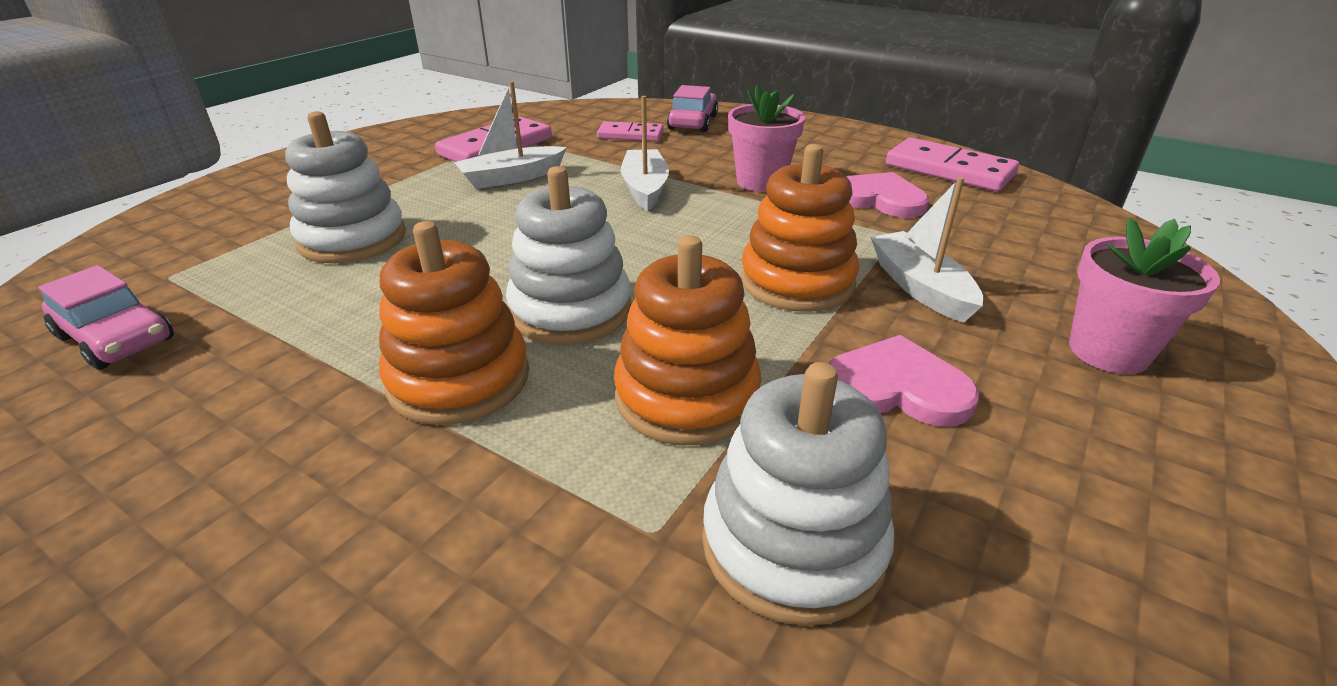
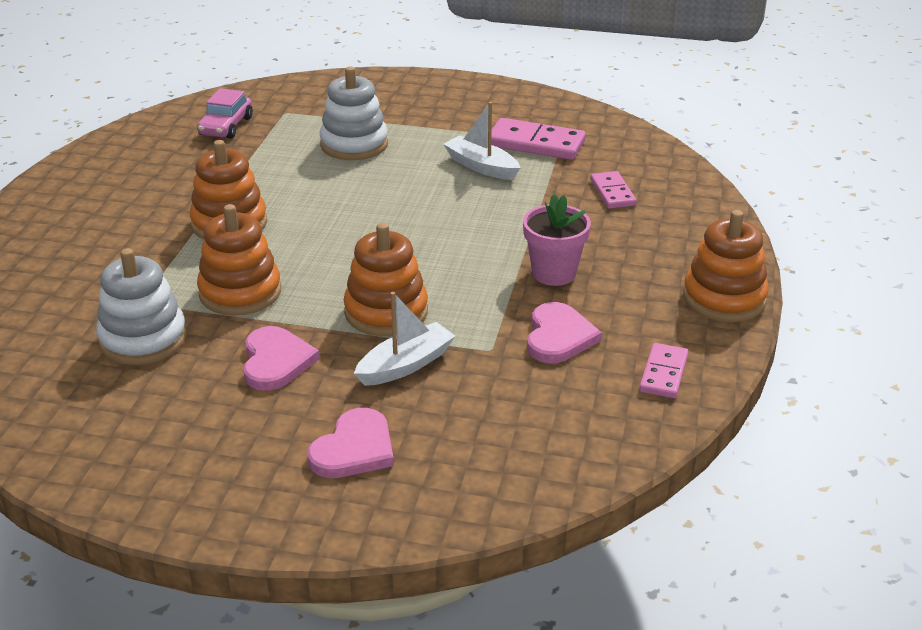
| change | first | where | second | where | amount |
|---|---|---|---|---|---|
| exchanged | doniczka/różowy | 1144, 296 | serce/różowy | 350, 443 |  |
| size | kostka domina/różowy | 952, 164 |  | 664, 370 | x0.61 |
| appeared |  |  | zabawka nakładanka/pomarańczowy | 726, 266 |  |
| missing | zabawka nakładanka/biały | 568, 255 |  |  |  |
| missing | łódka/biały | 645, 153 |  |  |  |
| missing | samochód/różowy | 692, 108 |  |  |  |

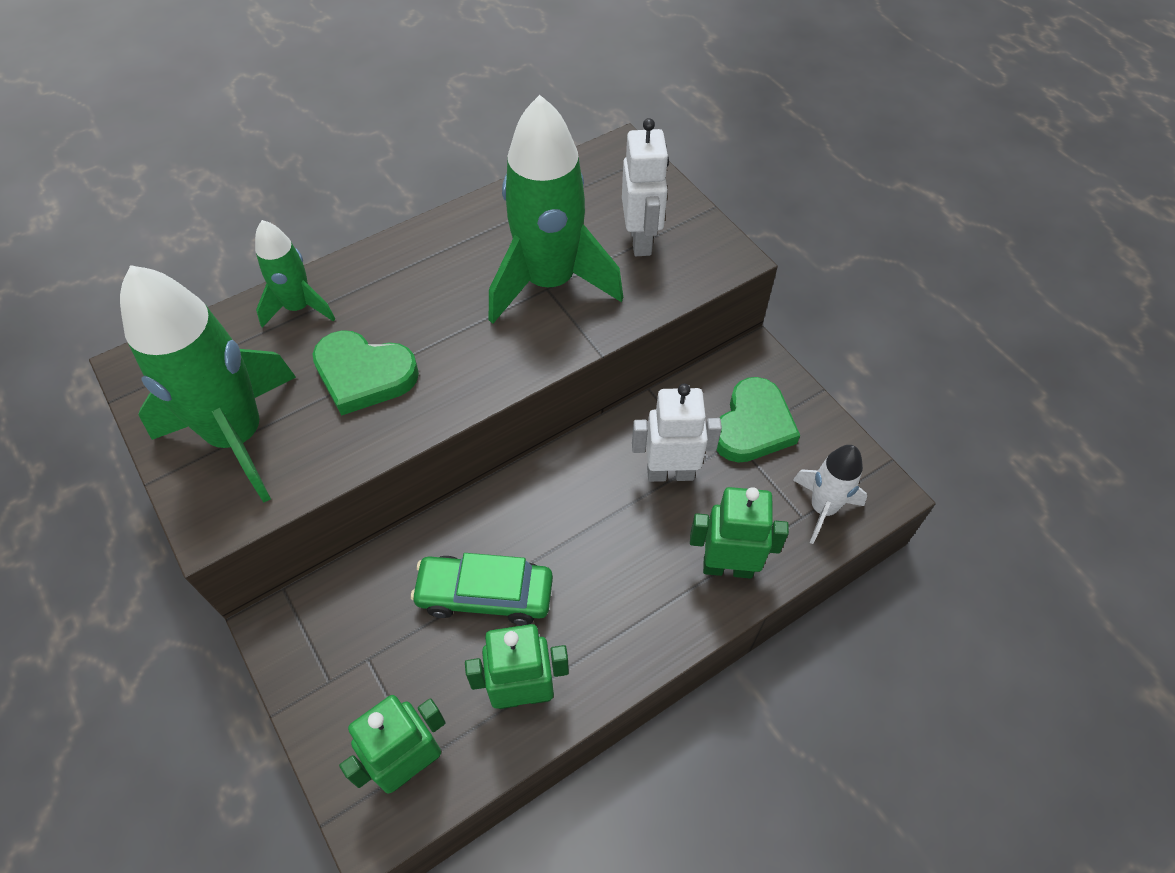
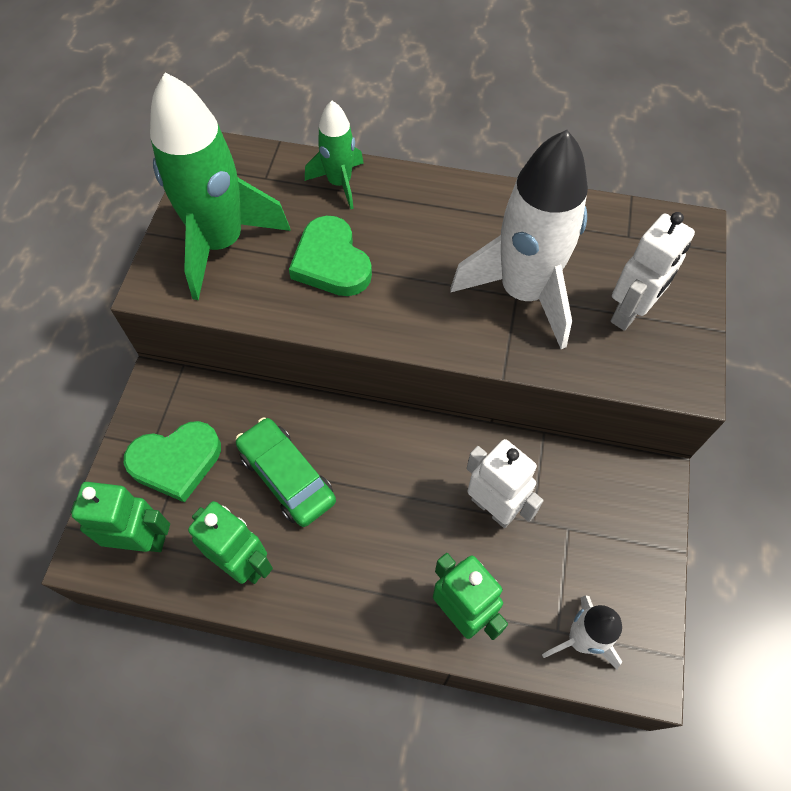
| change | first | where | second | where | amount |
|---|---|---|---|---|---|
| relocated | serce/zielony | 758, 420 |  | 172, 462 |  |
| colour | rakieta/zielony | 556, 209 | rakieta/biały | 519, 239 |  |

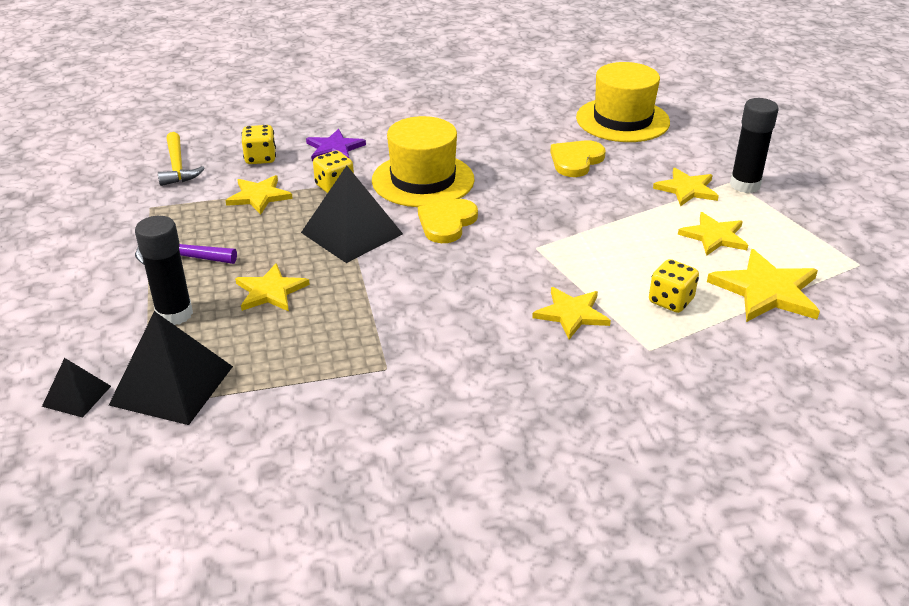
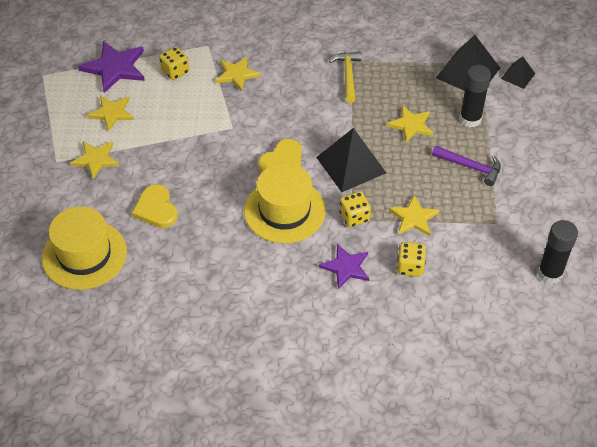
| change | first | where | second | where | amount |
|---|---|---|---|---|---|
| colour | gwiazda/żółty | 763, 285 | gwiazda/fioletowy | 111, 67 |  |
| spun | serce/żółty | 578, 158 |  | 155, 206 | 105 degrees clockwise |
| relocated | młotek/żółty | 181, 159 |  | 345, 77 |  |
| relocated | klej w sztyfcie/czarny | 754, 145 |  | 558, 252 |  |

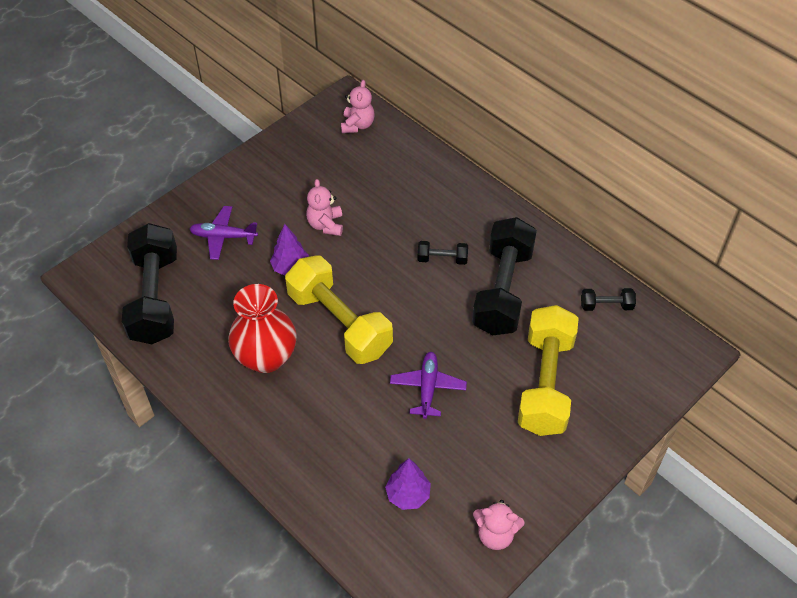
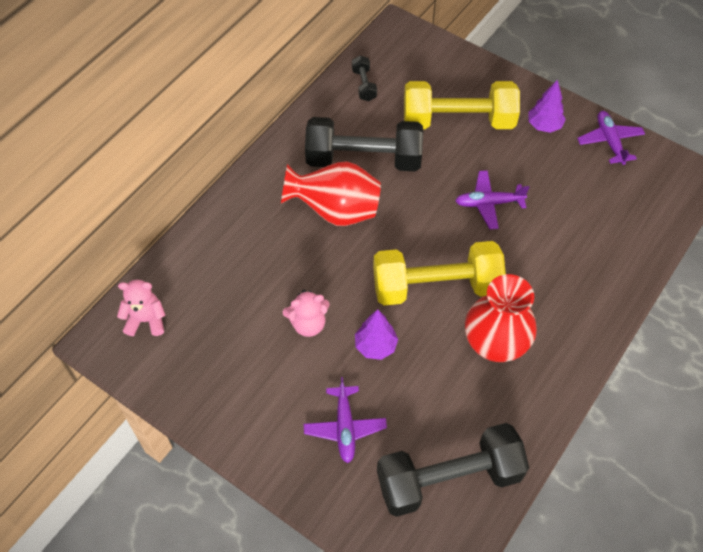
| change | first | where | second | where | amount |
|---|---|---|---|---|---|
| exchanged | hantel/czarny | 442, 253 | wazon/czerwony | 331, 193 |  |
| spun | hantel/żółty | 339, 310 |  | 439, 273 | 45 degrees clockwise |
| relocated | drzewko/fioletowy | 408, 484 |  | 547, 106 |  |
| exchanged | miś/różowy | 499, 525 | samolot/fioletowy | 611, 138 |  |

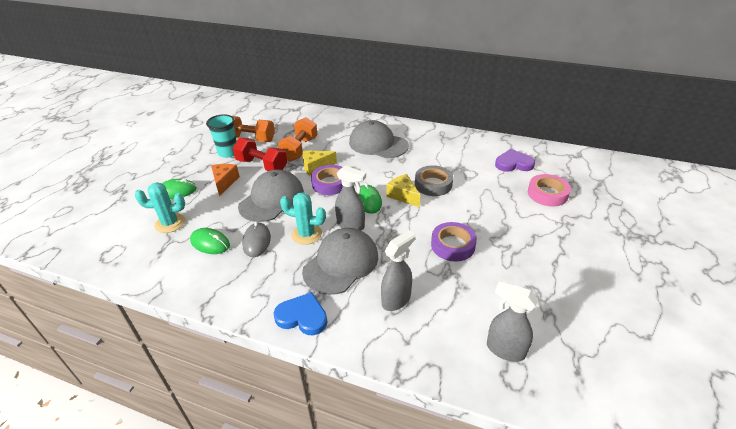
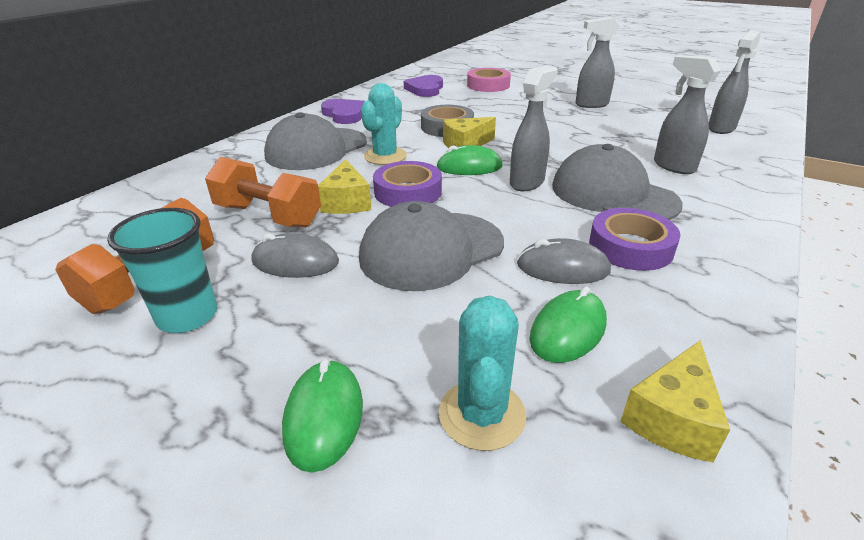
| change | first | where | second | where | amount |
|---|---|---|---|---|---|
| exchanged | hantel/czerwony | 260, 154 | myszka/szary | 295, 255 |  |
| appeared |  |  | serce/fioletowy | 342, 111 |  |
| spun | czapka/szary | 271, 195 |  | 431, 246 | 75 degrees counterclockwise |
| relocated | kaktus/turkusowy | 303, 218 |  | 384, 124 |  |
| appeared |  |  | spryskiwacz/szary | 597, 62 |  |
| relocated | taśma klejąca/fioletowy | 454, 241 |  | 635, 239 |  |
| appeared |  |  | ser/żółty | 675, 401 |  |
| missing | ser/pomarańczowy | 225, 180 |  |  |  |
| missing | serce/niebieski | 300, 313 |  |  |  |

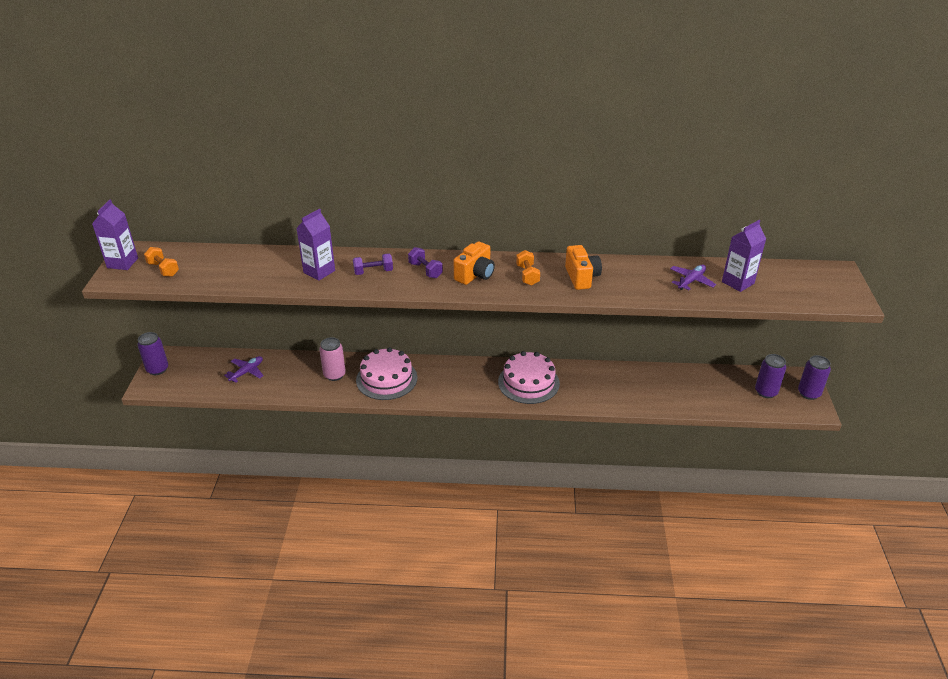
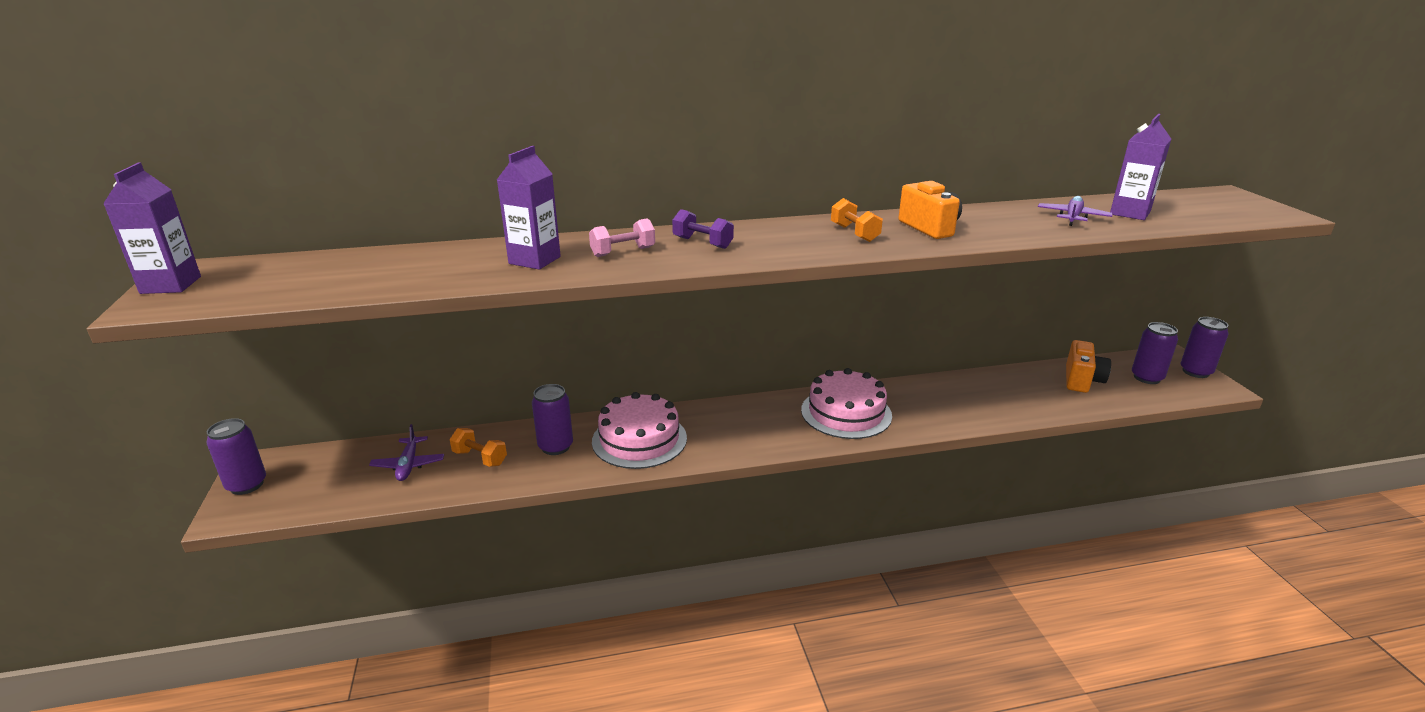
| change | first | where | second | where | amount |
|---|---|---|---|---|---|
| spun | samolot/fioletowy | 244, 369 |  | 406, 452 | 150 degrees clockwise |
| relocated | hantel/pomarańczowy | 161, 262 |  | 478, 447 |  |
| colour | puszka/różowy | 332, 359 | puszka/fioletowy | 552, 419 |  |
| colour | hantel/fioletowy | 373, 264 | hantel/różowy | 622, 237 |  |
| relocated | aparat fotograficzny/pomarańczowy | 474, 263 |  | 1088, 366 |  |

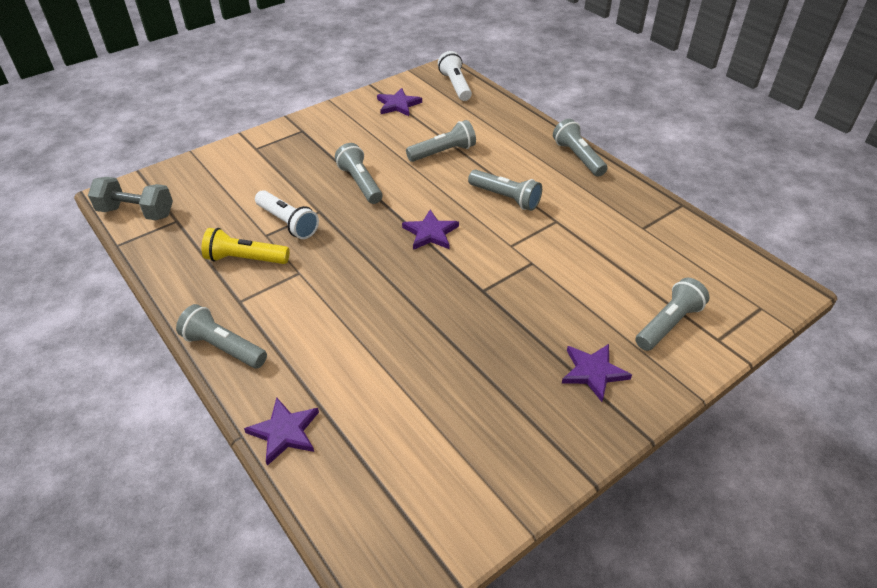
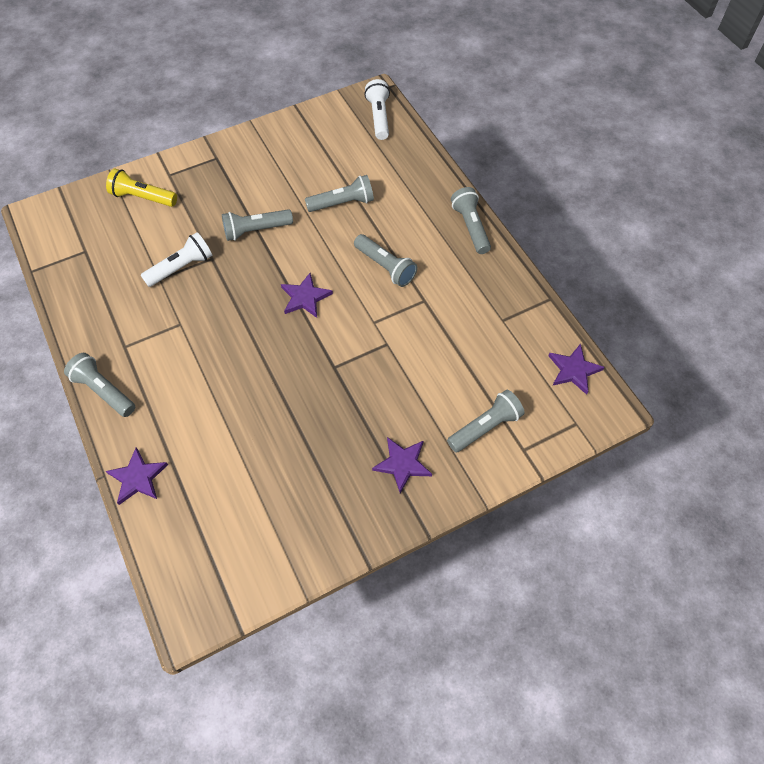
| change | first | where | second | where | amount |
|---|---|---|---|---|---|
| relocated | latarka/żółty | 246, 246 |  | 141, 188 |  |
| spun | latarka/biały | 287, 214 |  | 176, 259 | 90 degrees counterclockwise |
| spun | latarka/szary | 359, 173 |  | 257, 225 | 90 degrees counterclockwise |
| relocated | gwiazda/fioletowy | 399, 102 |  | 576, 369 |  |
| missing | hantel/szary | 130, 198 |  |  |  |

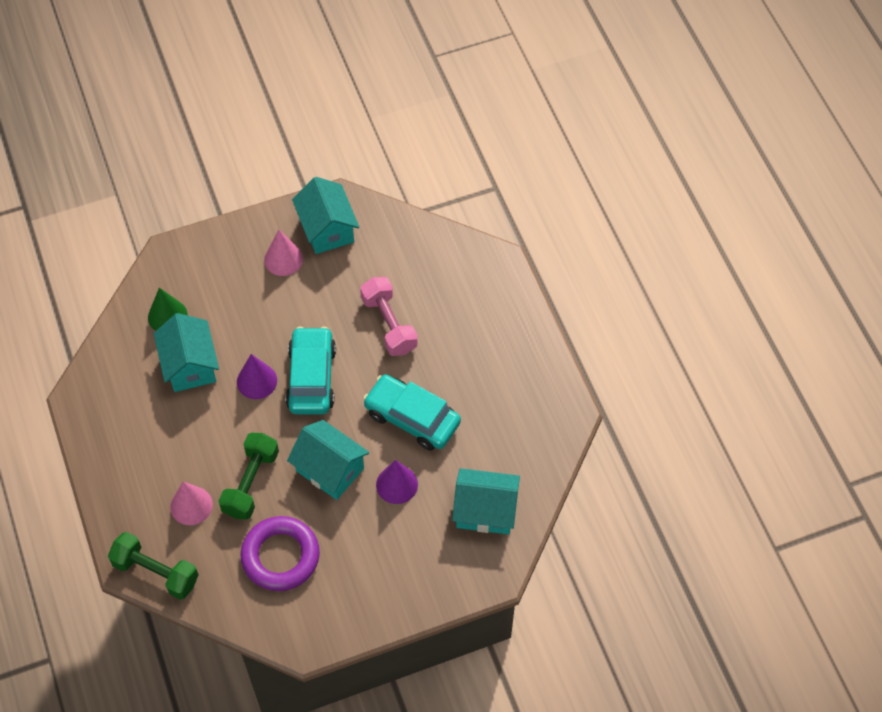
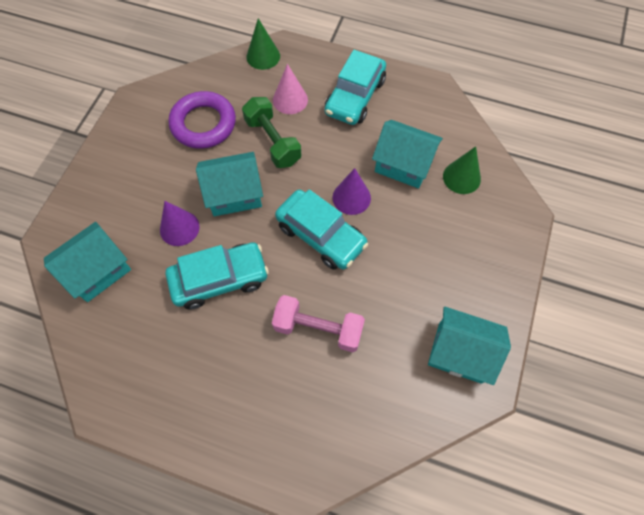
| change | first | where | second | where | amount |
|---|---|---|---|---|---|
| exchanged | hantel/zielony | 153, 566 | stożek/zielony | 263, 44 |  |
| appeared |  |  | samochód/turkusowy | 355, 87 |  |
| missing | stożek/różowy | 283, 253 |  |  |  |

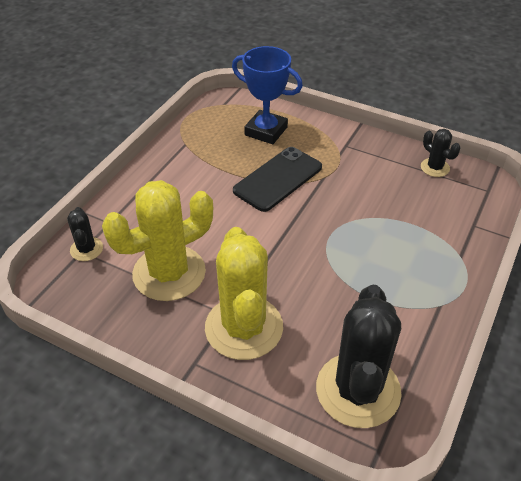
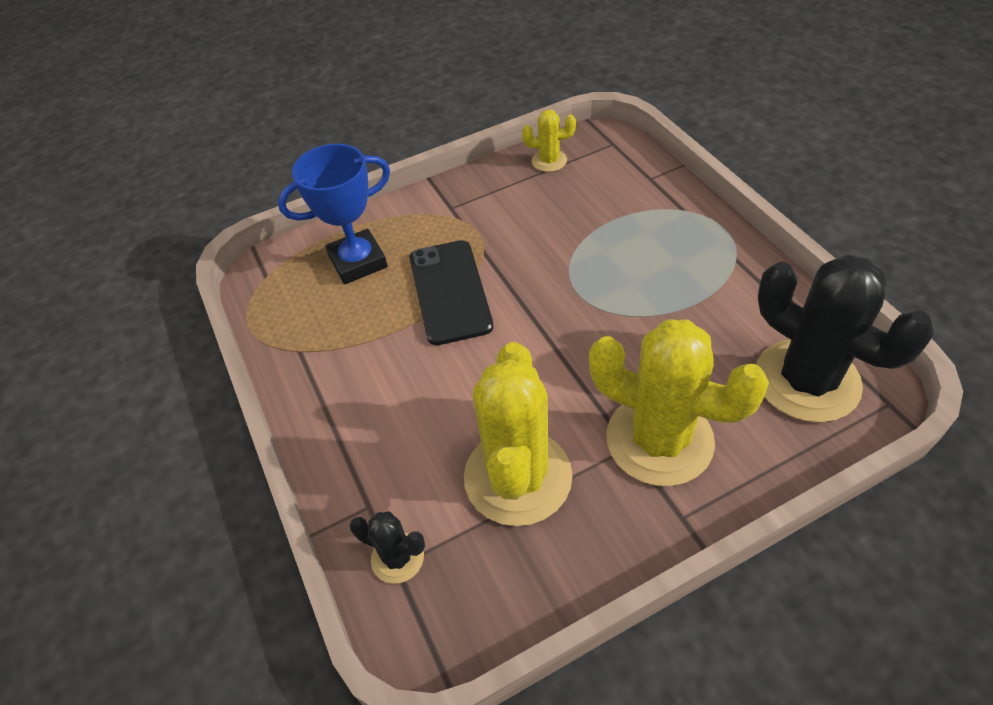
| change | first | where | second | where | amount |
|---|---|---|---|---|---|
| colour | kaktus/czarny | 441, 153 | kaktus/żółty | 549, 140 |  |

